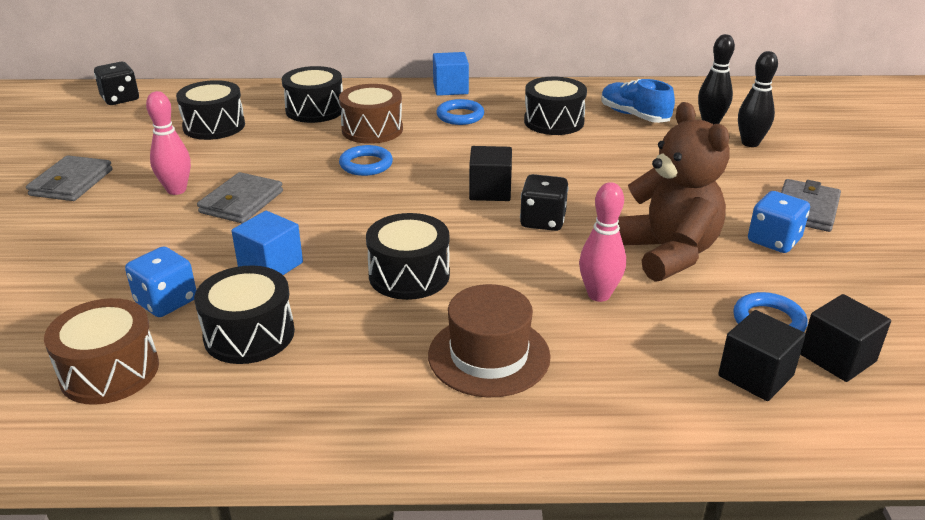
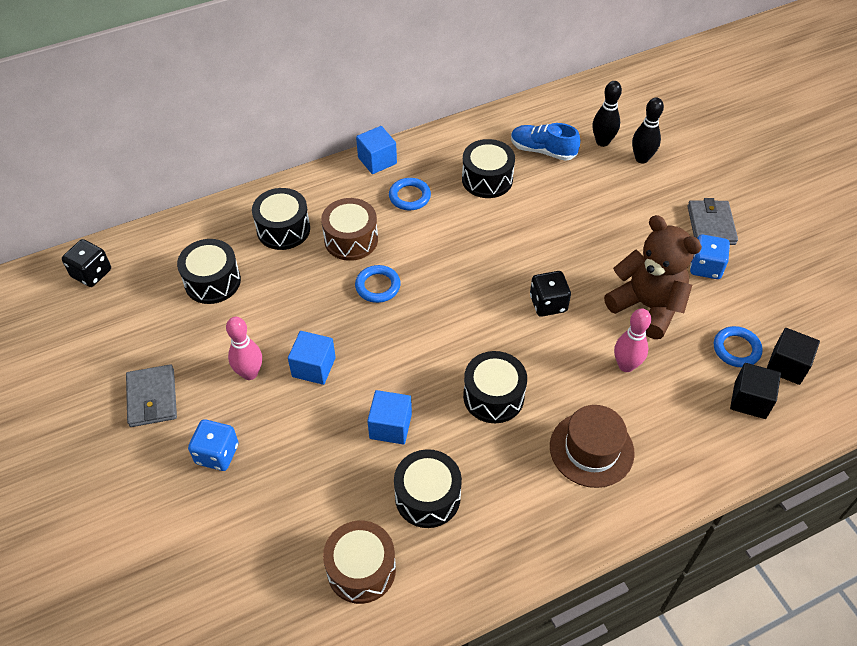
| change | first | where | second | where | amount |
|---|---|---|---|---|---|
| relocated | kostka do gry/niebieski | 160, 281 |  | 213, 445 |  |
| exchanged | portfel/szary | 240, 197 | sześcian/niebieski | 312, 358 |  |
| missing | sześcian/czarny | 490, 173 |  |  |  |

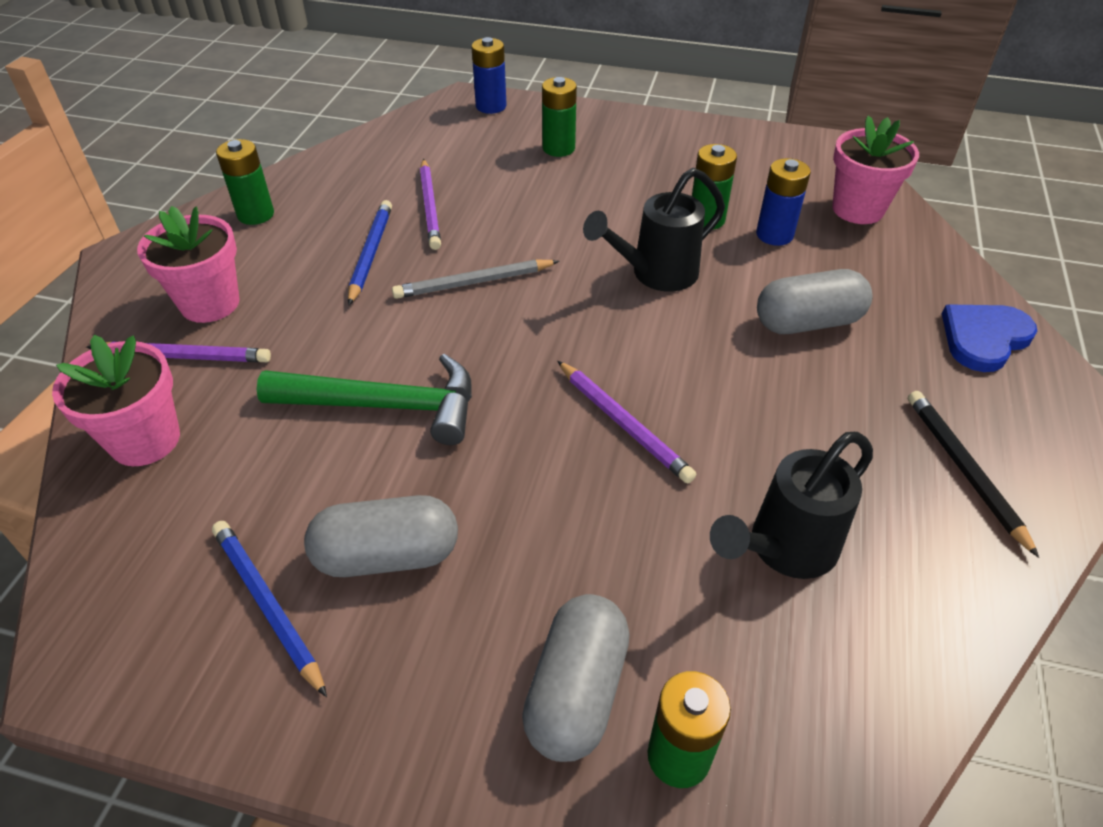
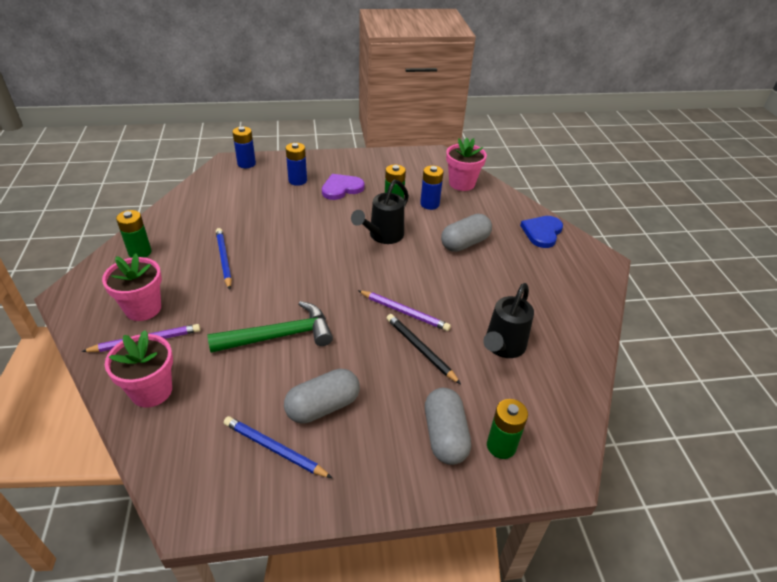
| change | first | where | second | where | amount |
|---|---|---|---|---|---|
| colour | bateria/zielony | 559, 117 | bateria/niebieski | 296, 164 |  |
| appeared |  |  | serce/fioletowy | 343, 187 |  |
| relocated | ołówek/czarny | 973, 474 |  | 424, 349 |  |
| missing | ołówek/szary | 475, 279 |  |  |  |
| missing | ołówek/fioletowy | 430, 204 |  |  |  |

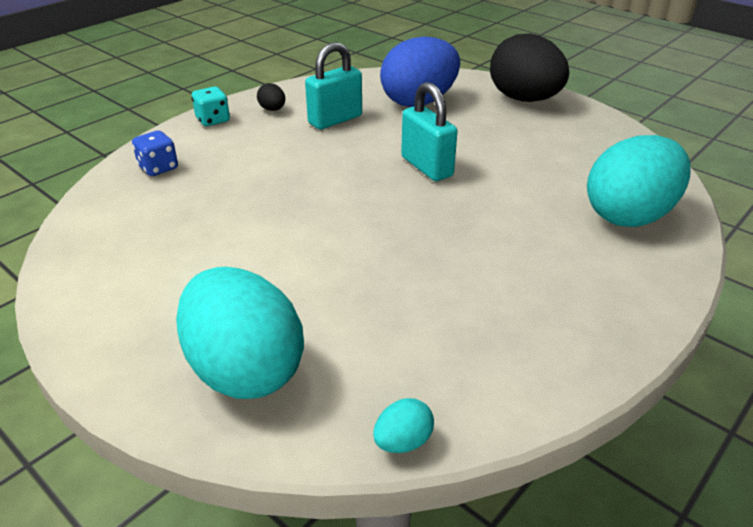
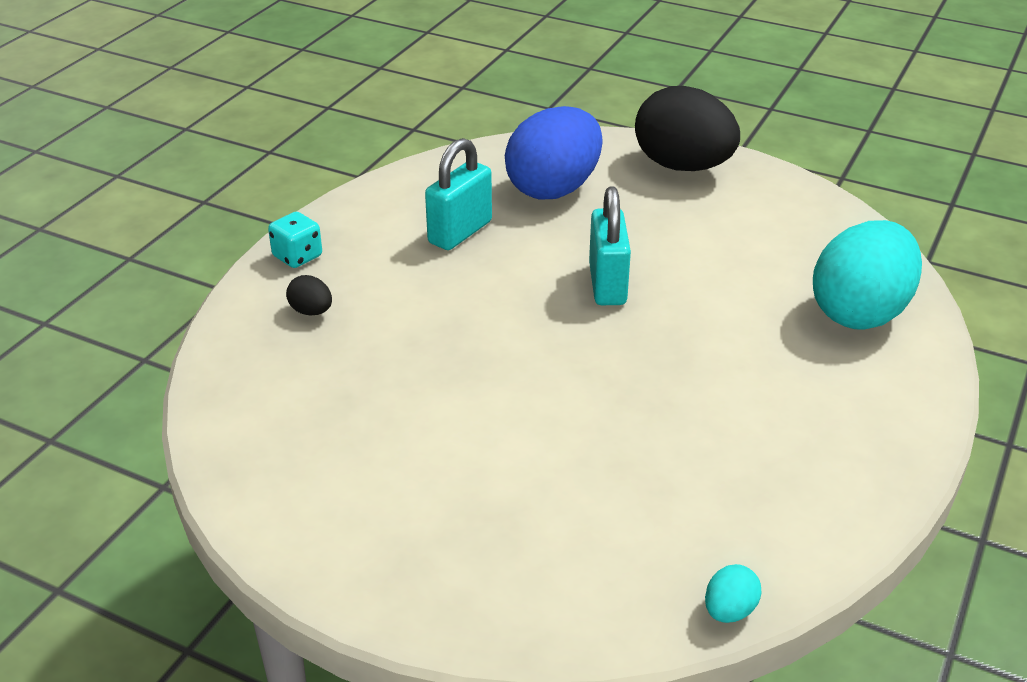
| change | first | where | second | where | amount |
|---|---|---|---|---|---|
| relocated | jajko/czarny | 271, 97 |  | 309, 295 |  |
| spun | kłódka/turkusowy | 429, 131 |  | 610, 245 | 45 degrees clockwise |
| missing | kostka do gry/niebieski | 155, 153 |  |  |  |
| missing | jajko/turkusowy | 240, 333 |  |  |  |

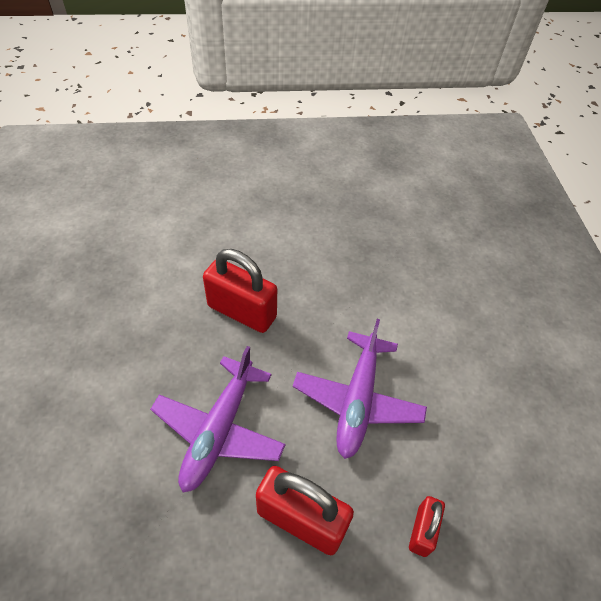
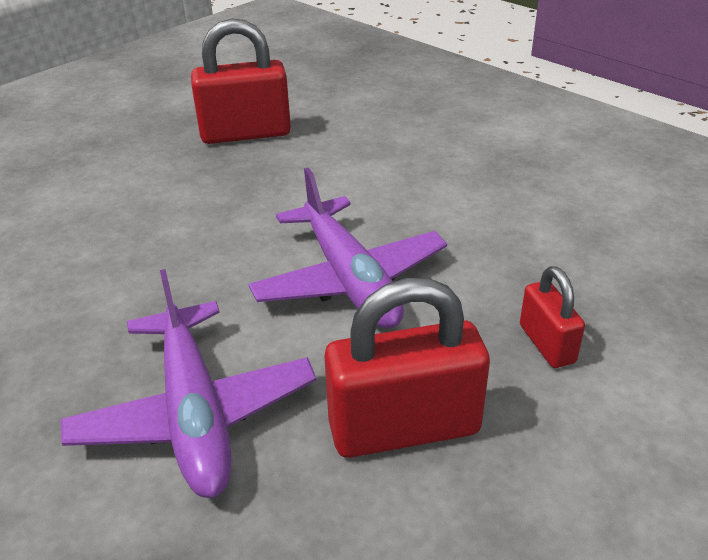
| change | first | where | second | where | amount |
|---|---|---|---|---|---|
| relocated | kłódka/czerwony | 240, 291 |  | 241, 81 |  |

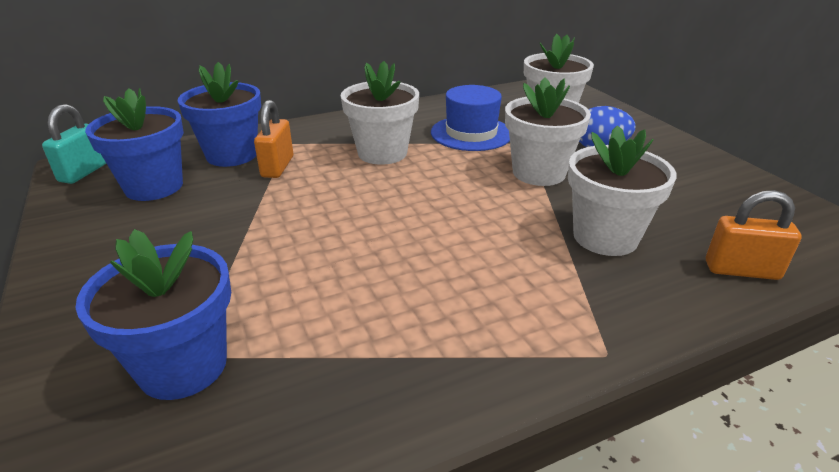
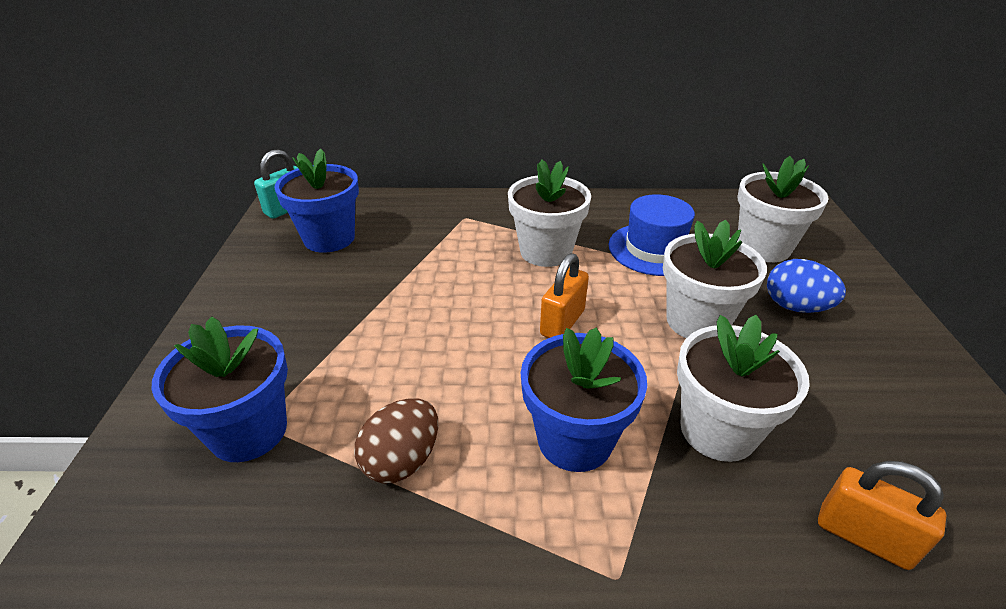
| change | first | where | second | where | amount |
|---|---|---|---|---|---|
| appeared |  |  | jajko/brązowy | 396, 440 |  |
| relocated | doniczka/niebieski | 219, 114 |  | 584, 400 |  |
| relocated | kłódka/pomarańczowy | 273, 139 |  | 564, 295 |  |

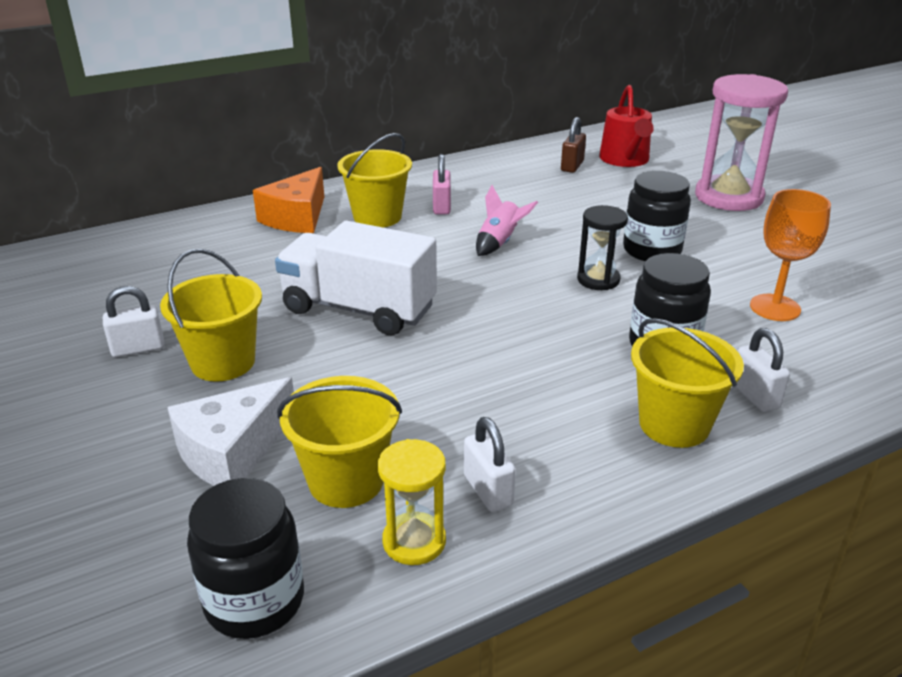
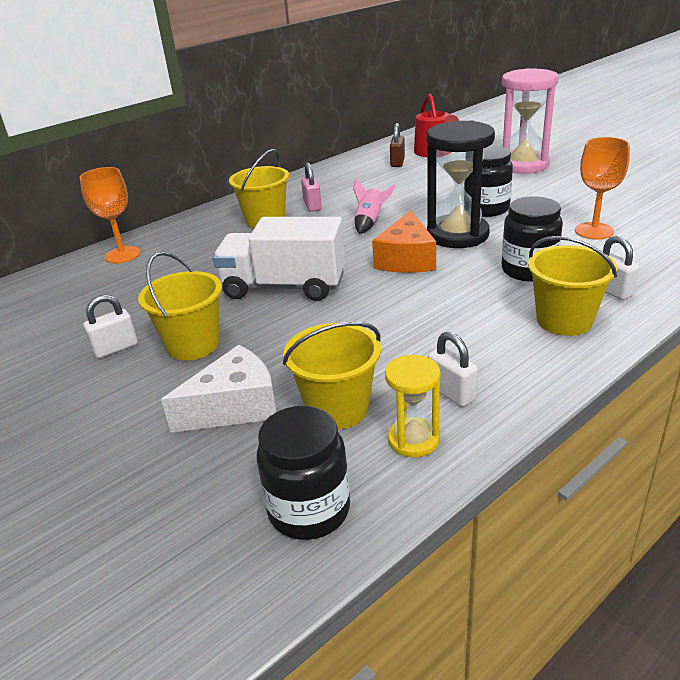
| change | first | where | second | where | amount |
|---|---|---|---|---|---|
| appeared |  |  | kielich/pomarańczowy | 110, 215 |  |
| spun | ser/biały | 230, 431 |  | 218, 389 | 150 degrees counterclockwise |
| relocated | ser/pomarańczowy | 288, 200 |  | 404, 241 |  |
| size | klepsydra/czarny | 602, 247 |  | 461, 184 | x1.86 |

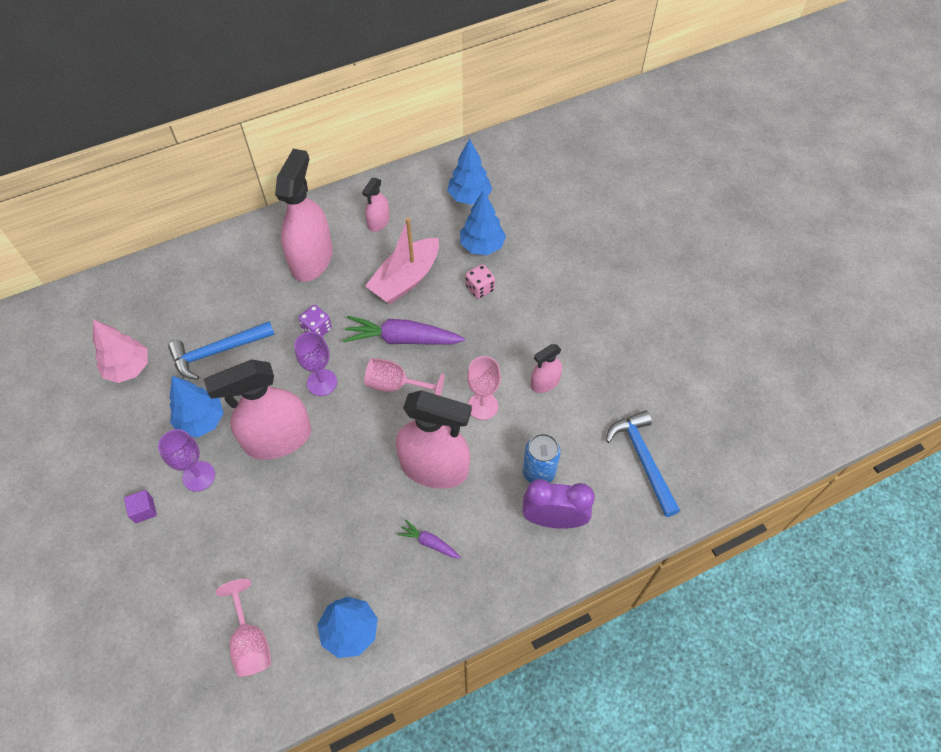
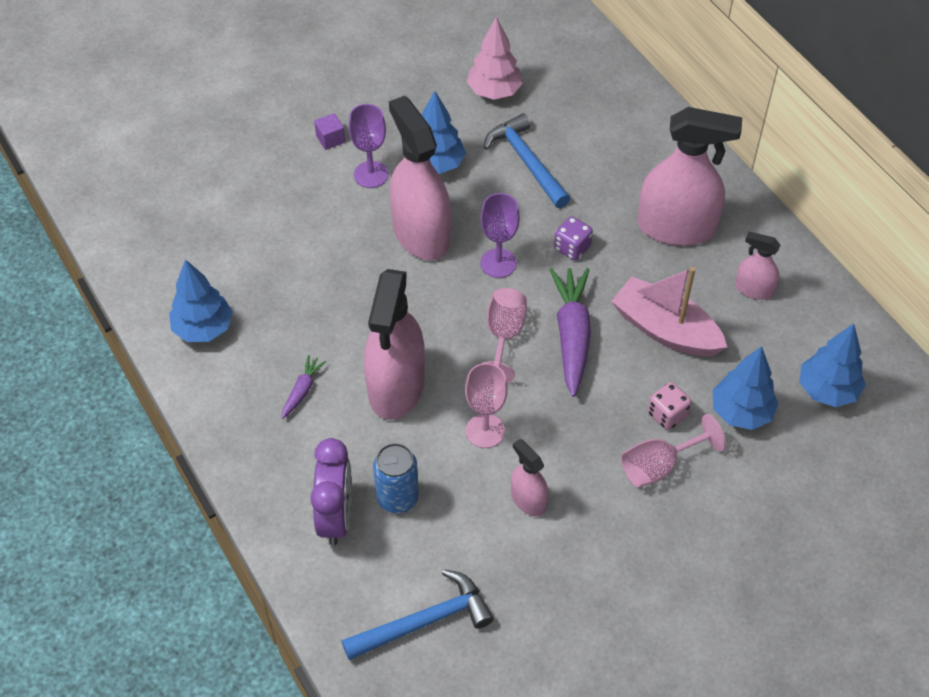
| change | first | where | second | where | amount |
|---|---|---|---|---|---|
| relocated | kielich/różowy | 243, 628 |  | 673, 450 |  |

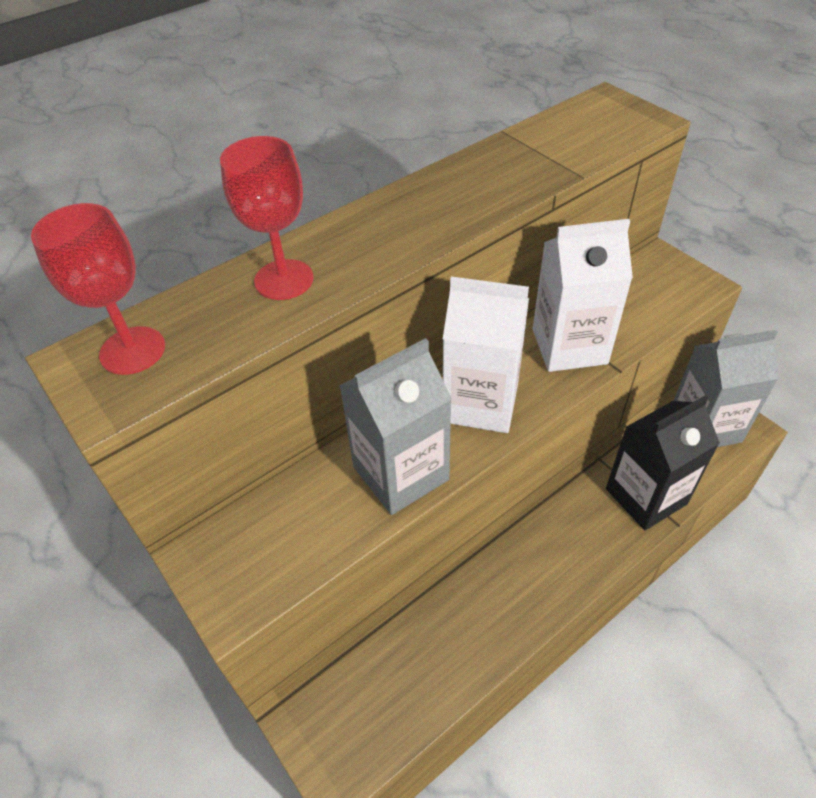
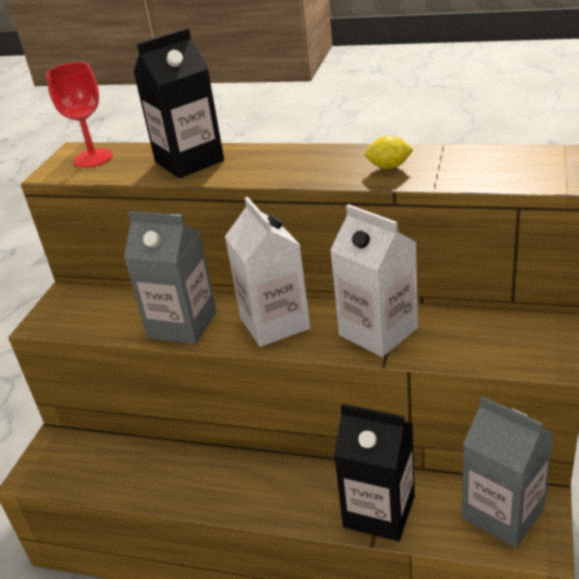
| change | first | where | second | where | amount |
|---|---|---|---|---|---|
| exchanged | kielich/czerwony | 267, 218 | karton mleka/czarny | 178, 103 |  |
| appeared |  |  | cytryna/żółty | 389, 152 |  |

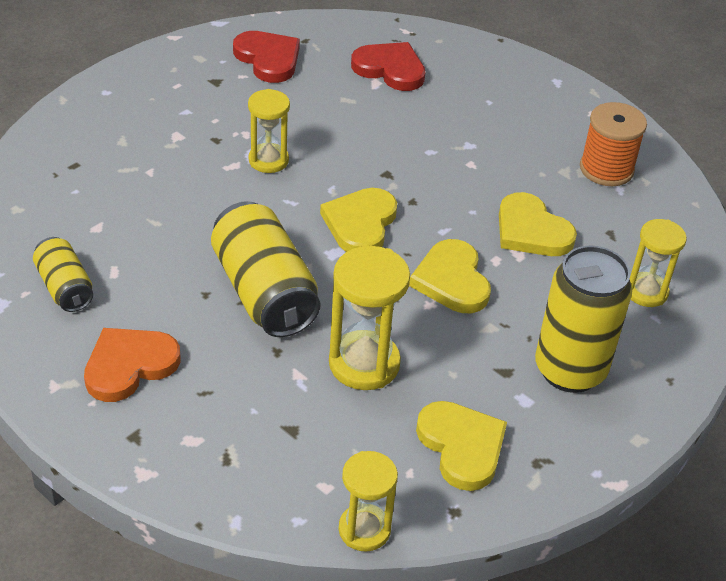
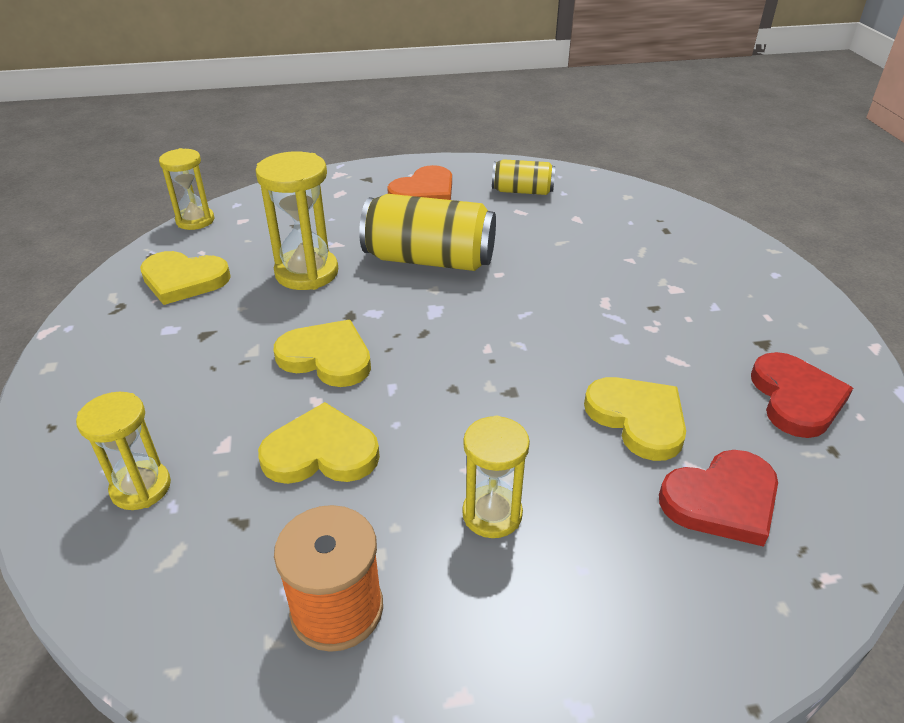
| change | first | where | second | where | amount |
|---|---|---|---|---|---|
| spun | serce/pomarańczowy | 132, 365 |  | 419, 182 | 45 degrees clockwise |
| relocated | klepsydra/żółty | 269, 131 |  | 496, 476 |  |
| relocated | serce/żółty | 358, 220 |  | 635, 419 |  |
| spun | serce/czerwony | 266, 57 |  | 802, 395 | 90 degrees counterclockwise |
| missing | puszka/żółty | 583, 319 |  |  |  |

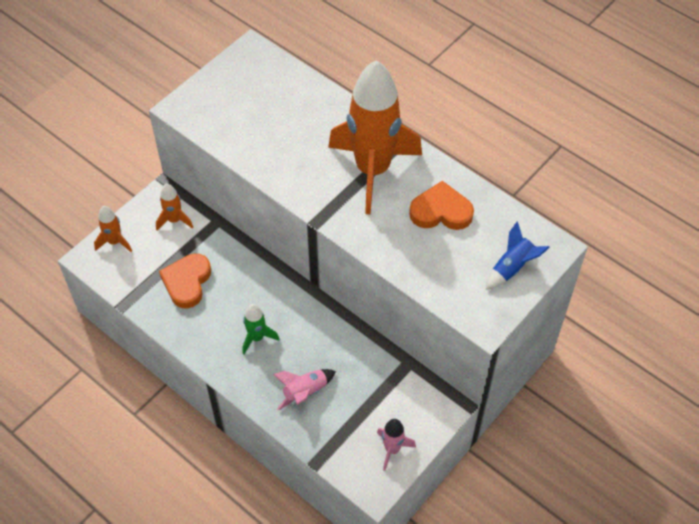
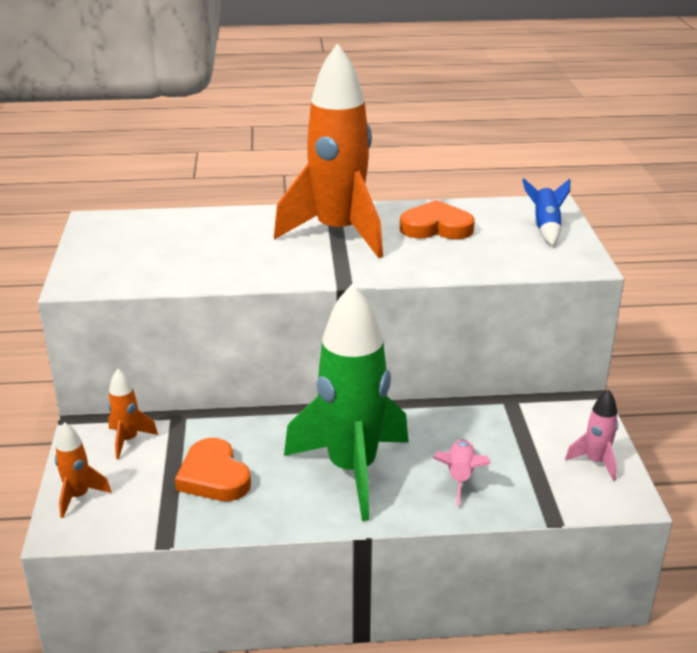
| change | first | where | second | where | amount |
|---|---|---|---|---|---|
| size | rakieta/zielony | 260, 329 |  | 346, 402 | x2.37 |
| spun | serce/pomarańczowy | 441, 205 |  | 437, 219 | 45 degrees clockwise |

